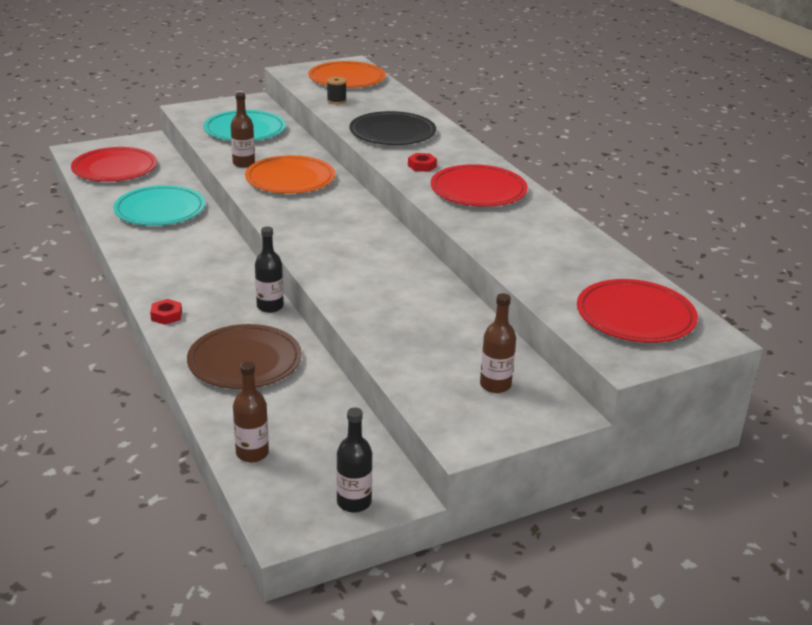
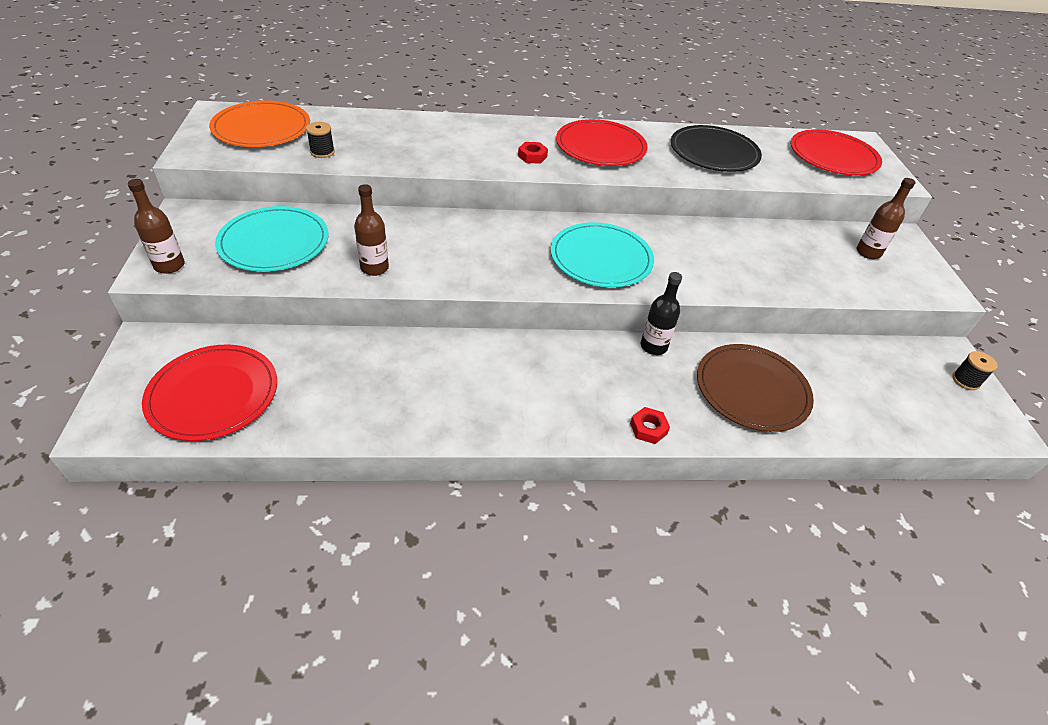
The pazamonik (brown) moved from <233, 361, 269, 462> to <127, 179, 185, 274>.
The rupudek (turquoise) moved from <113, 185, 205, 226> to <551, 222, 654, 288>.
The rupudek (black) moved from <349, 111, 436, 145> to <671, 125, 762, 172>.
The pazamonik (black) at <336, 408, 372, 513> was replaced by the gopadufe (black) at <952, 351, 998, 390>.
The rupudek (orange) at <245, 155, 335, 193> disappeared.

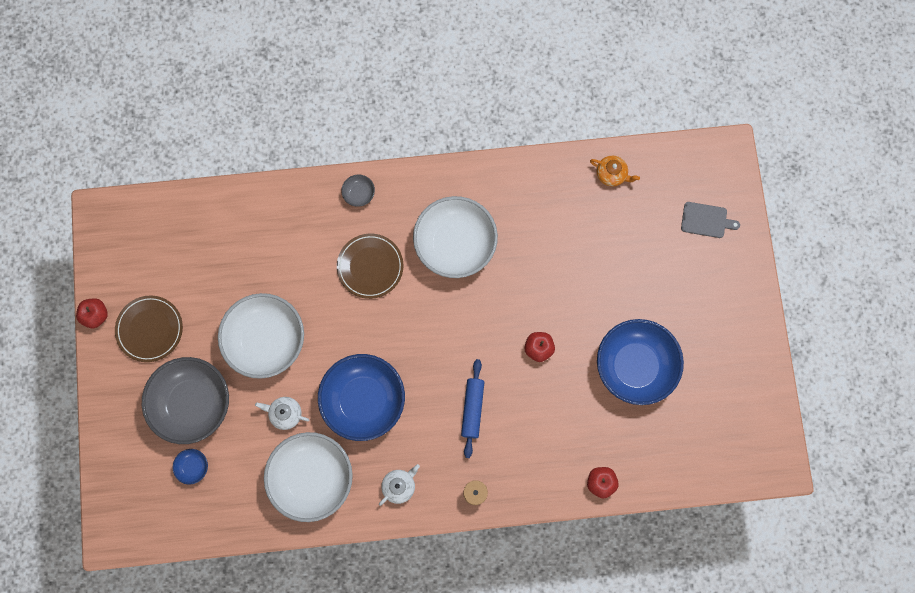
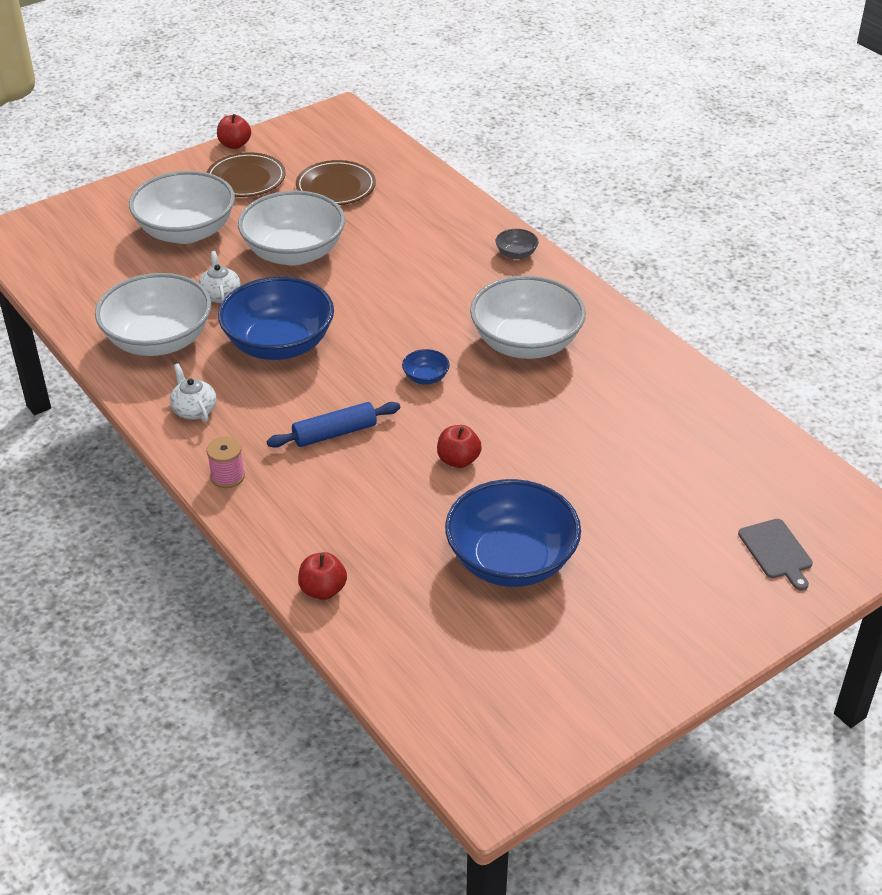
The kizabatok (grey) at <142, 357, 229, 444> became the kizabatok (white) at <129, 171, 235, 244>.
The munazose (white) at <379, 464, 420, 506> turned 135 degrees counterclockwise.
The rupudek (brown) moved from <337, 234, 404, 299> to <296, 160, 376, 205>.
The kizabatok (blue) moved from <173, 449, 208, 485> to <402, 349, 450, 385>.
The munazose (orange) at <590, 156, 640, 187> disappeared.

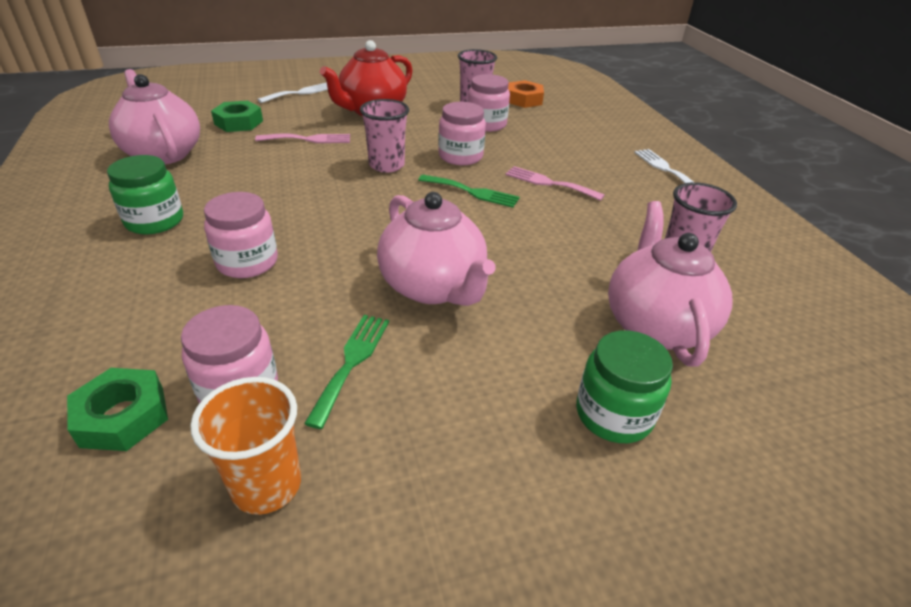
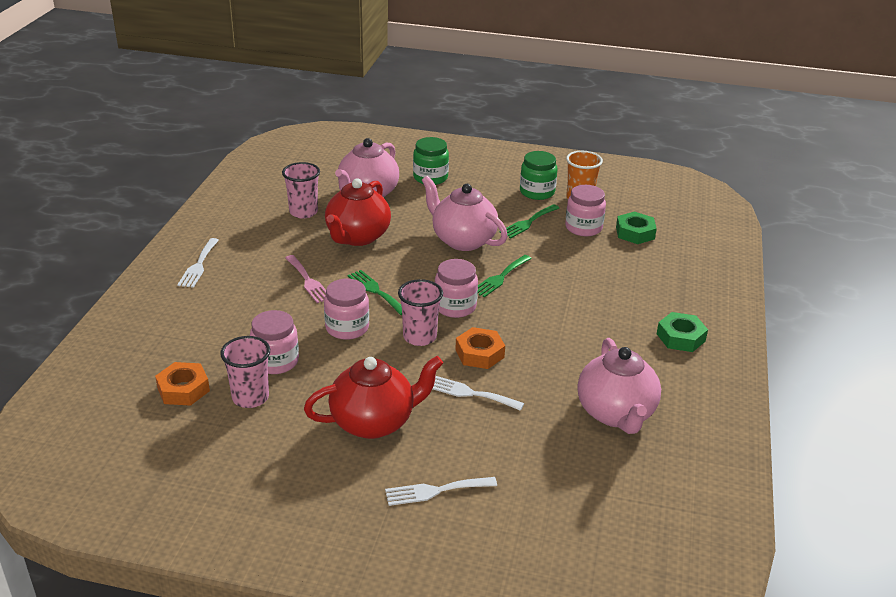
The munazose (red) at <325, 178, 391, 246> appeared.
The munazose (pink) at <377, 192, 496, 306> turned 45 degrees counterclockwise.
The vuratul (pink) at <255, 133, 350, 143> became the vuratul (white) at <432, 376, 524, 411>.
The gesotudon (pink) moved from <204, 192, 278, 278> to <435, 259, 478, 318>.
The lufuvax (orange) at <455, 327, 505, 369> appeared.
The vuratul (green) at <478, 255, 532, 298> appeared.
The gesotudon (green) moved from <107, 155, 183, 234> to <520, 151, 557, 200>.
The lufuvax (green) moved from <211, 101, 263, 132> to <657, 312, 708, 352>.

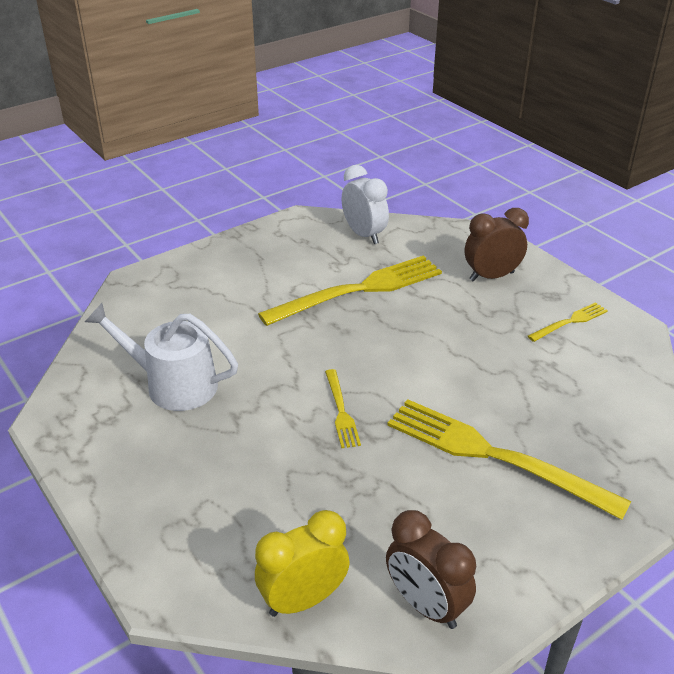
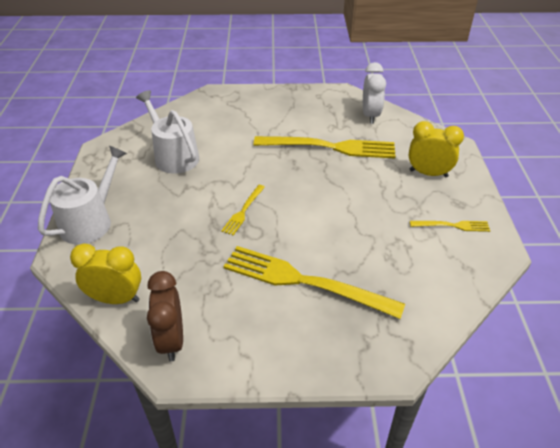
The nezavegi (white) at <38, 146, 127, 245> appeared.
The vuratul (yellow) at <387, 399, 631, 520> turned 45 degrees counterclockwise.
The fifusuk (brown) at <465, 208, 529, 281> became the fifusuk (yellow) at <409, 121, 464, 178>.

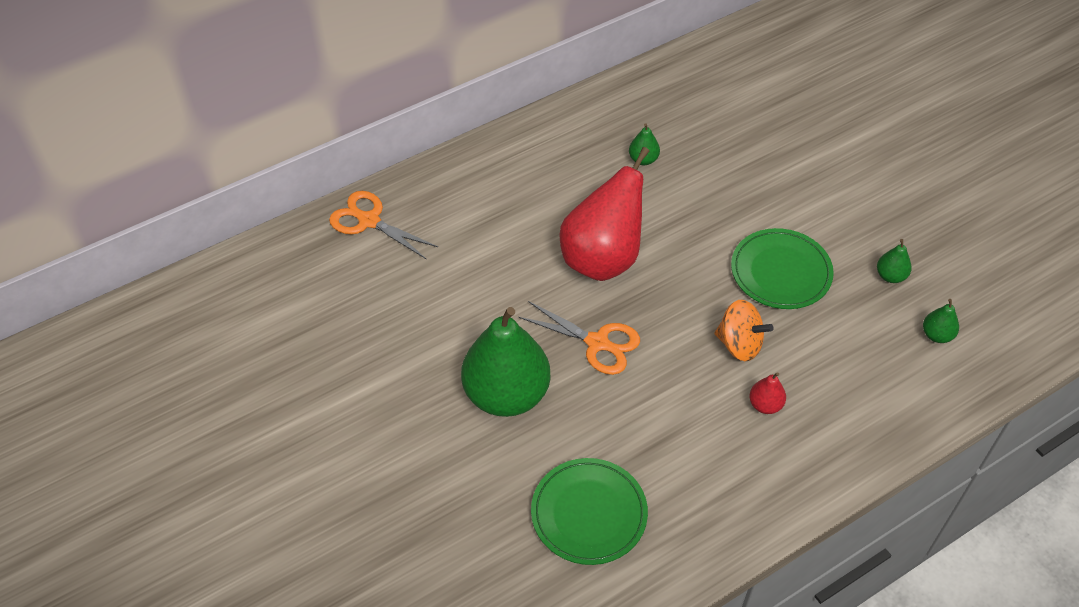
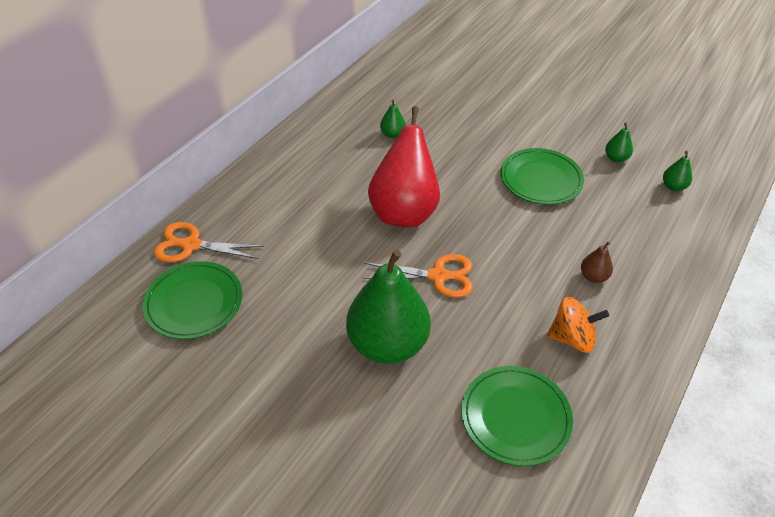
The rupudek (green) at <143, 261, 242, 339> appeared.
The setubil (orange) moved from <715, 300, 773, 361> to <547, 297, 609, 353>.
The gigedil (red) at <749, 372, 786, 414> became the gigedil (brown) at <581, 241, 613, 283>.

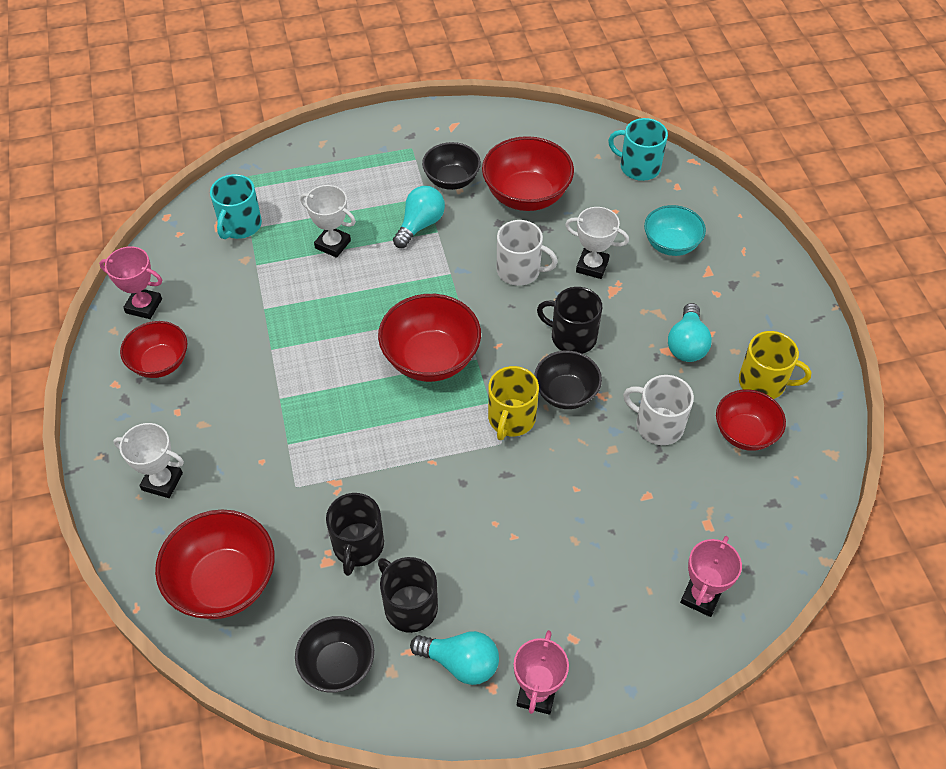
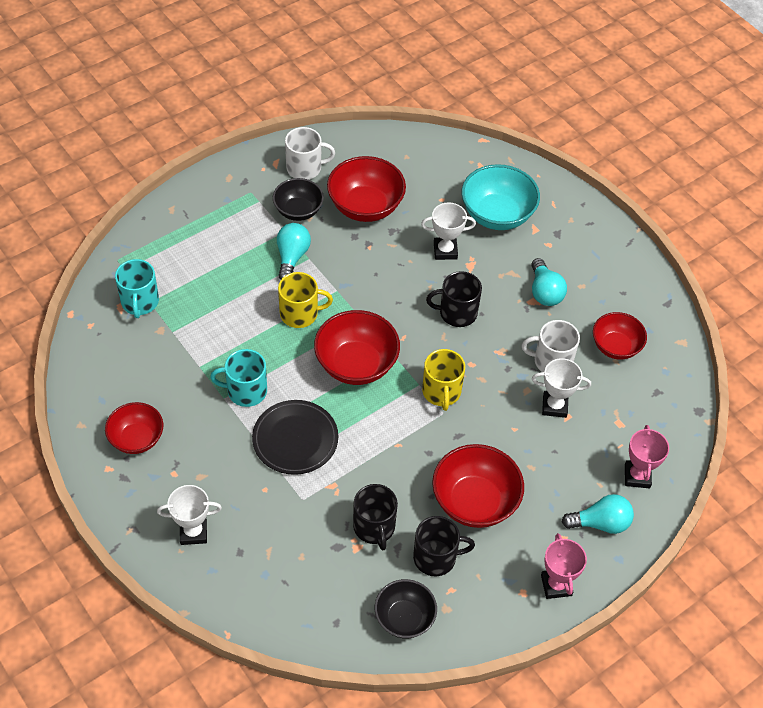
The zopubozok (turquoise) moved from <608, 118, 668, 181> to <210, 349, 267, 407>.
The rupudek (black) at <252, 400, 338, 475> appeared.
The zopubozok (yellow) moved from <739, 331, 811, 399> to <278, 272, 333, 328>.
The zopubozok (white) moved from <497, 220, 558, 286> to <285, 127, 335, 180>.
The zopubozok (black) at <378, 557, 438, 633> turned 150 degrees clockwise.
The kizabatok (red) moved from <155, 510, 275, 619> to <432, 444, 524, 528>.
The kizabatok (turquoise) at <644, 205, 706, 256> changed to 1.54 times the size.
The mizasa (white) moved from <300, 185, 356, 258> to <532, 358, 591, 418>.
The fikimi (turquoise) moved from <410, 631, 499, 685> to <562, 494, 634, 534>.
The mizasa (pink) at <99, 246, 162, 319> disappeared.
The kizabatok (black) at <534, 351, 602, 409> disappeared.

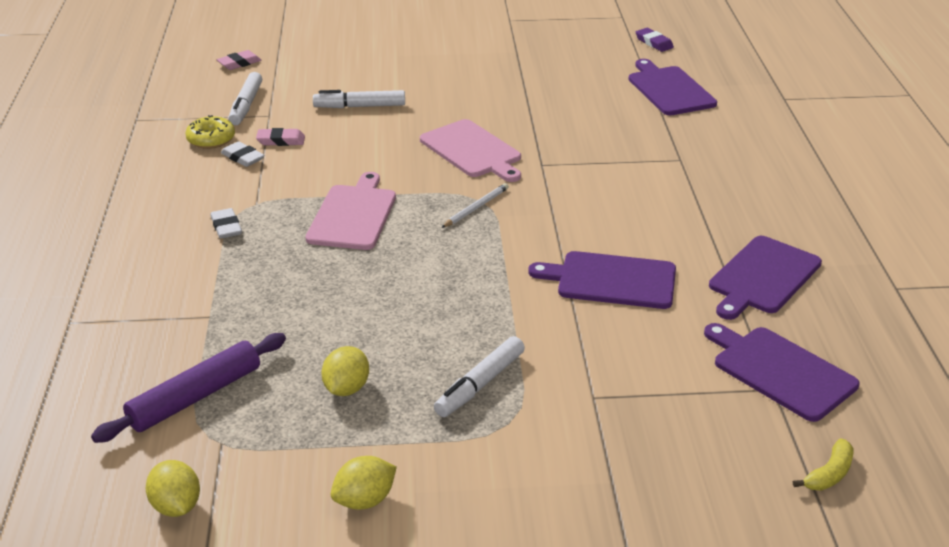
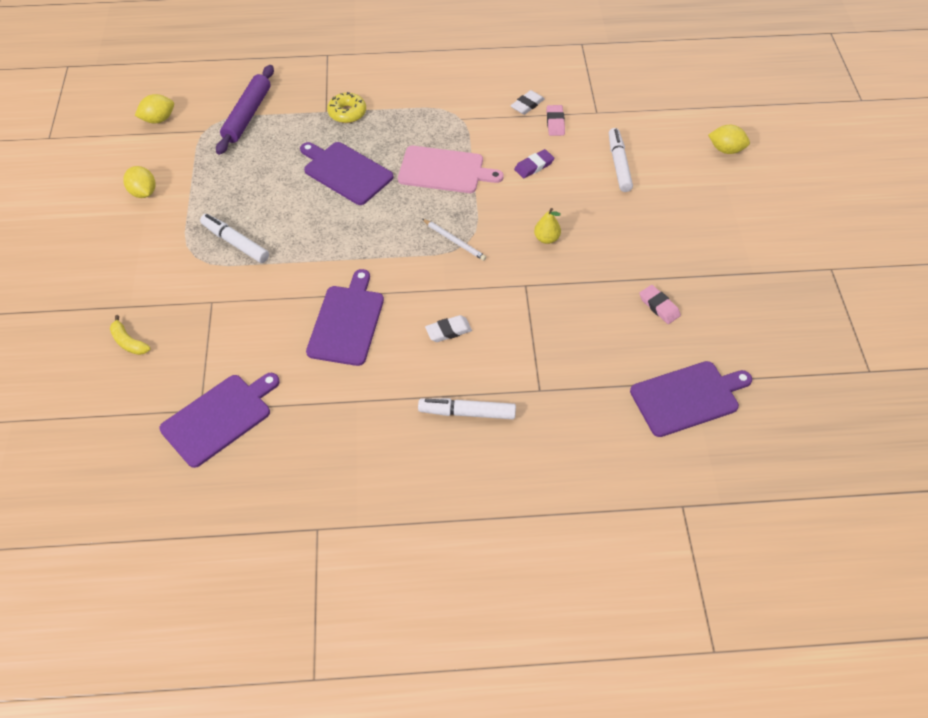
The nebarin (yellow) moved from <793, 438, 853, 491> to <110, 315, 151, 355>.
The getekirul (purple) at <91, 333, 286, 443> turned 60 degrees clockwise.
The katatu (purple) moved from <709, 236, 822, 320> to <300, 142, 393, 205>.
The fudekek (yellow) moved from <185, 115, 235, 149> to <327, 92, 366, 123>.
The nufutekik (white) moved from <228, 72, 262, 125> to <418, 398, 516, 419>.
The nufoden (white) moved from <210, 208, 242, 239> to <425, 315, 472, 342>.
The nufoden (purple) moved from <636, 28, 674, 52> to <514, 149, 554, 178>.
The katatu (pink) at <420, 119, 521, 182> was replaced by the gigedil (yellow) at <534, 208, 561, 244>.
The nufoden (pink) moved from <216, 50, 262, 70> to <639, 285, 681, 324>.
The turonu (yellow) moved from <321, 346, 369, 396> to <708, 125, 750, 154>.

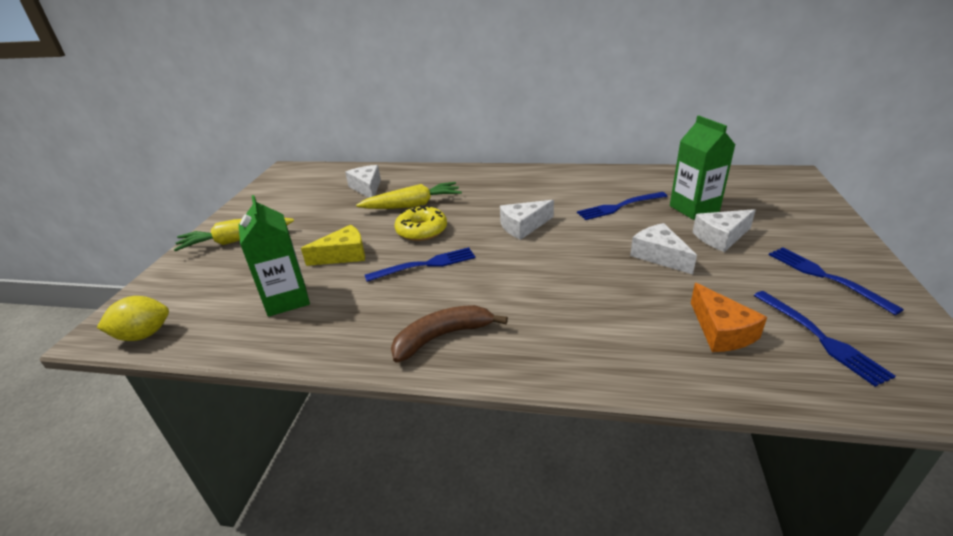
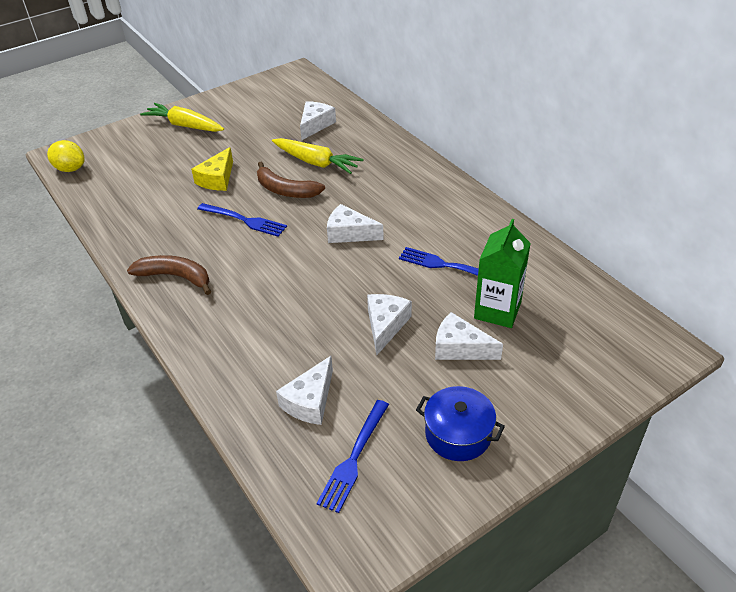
The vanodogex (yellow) at <301, 225, 365, 266> turned 90 degrees clockwise.
The fudekek (yellow) at <395, 205, 447, 241> was replaced by the nebarin (brown) at <257, 161, 325, 198>.
The vanodogex (orange) at <691, 283, 767, 352> became the vanodogex (white) at <276, 356, 333, 425>.
The vuratul (blue) at <769, 247, 904, 315> was replaced by the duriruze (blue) at <416, 386, 505, 461>.
The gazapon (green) at <239, 195, 310, 317> disappeared.

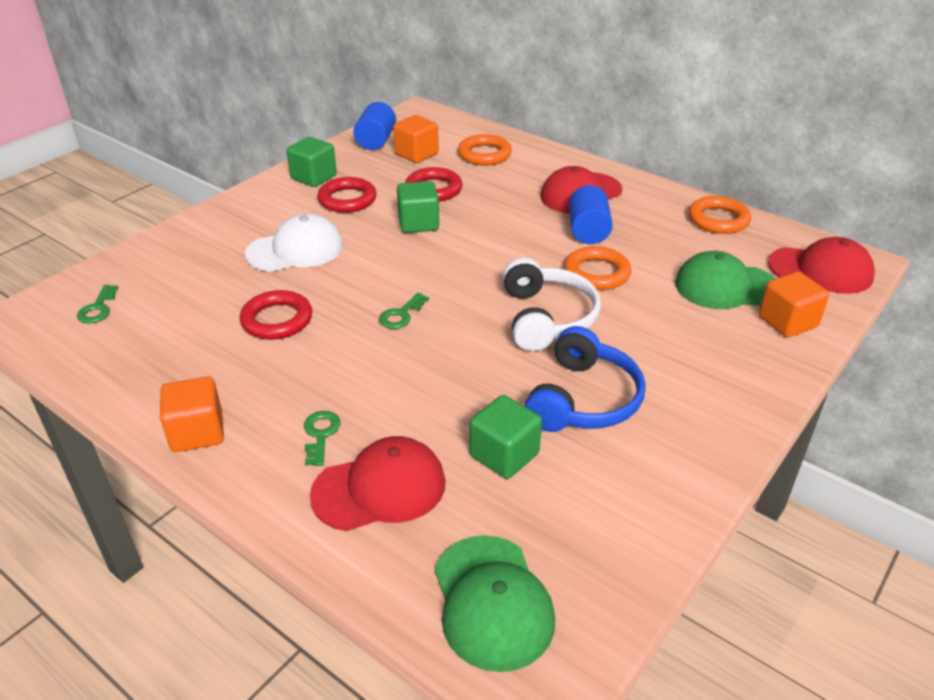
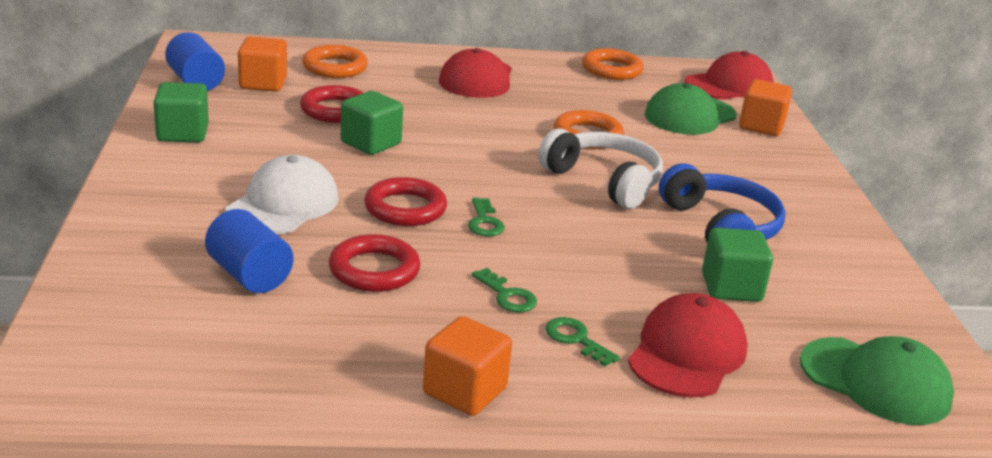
The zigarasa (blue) moved from <569, 185, 613, 244> to <205, 209, 293, 293>.
The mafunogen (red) moved from <317, 177, 377, 213> to <364, 177, 447, 226>.
The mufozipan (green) moved from <77, 285, 119, 323> to <472, 268, 537, 313>.

